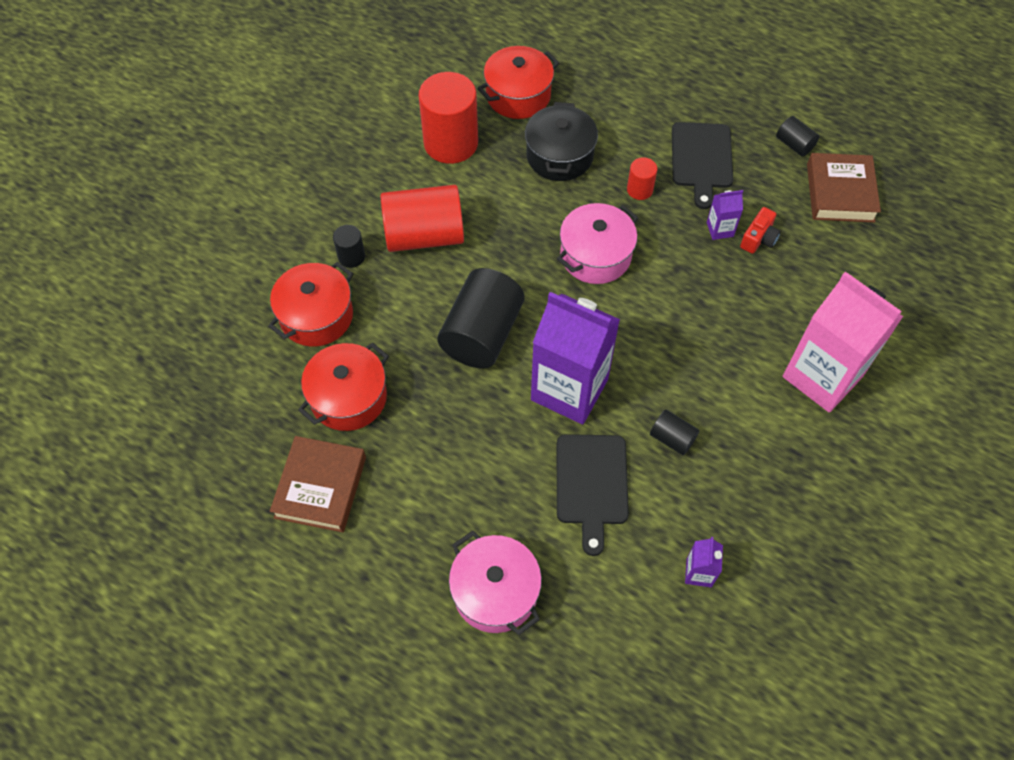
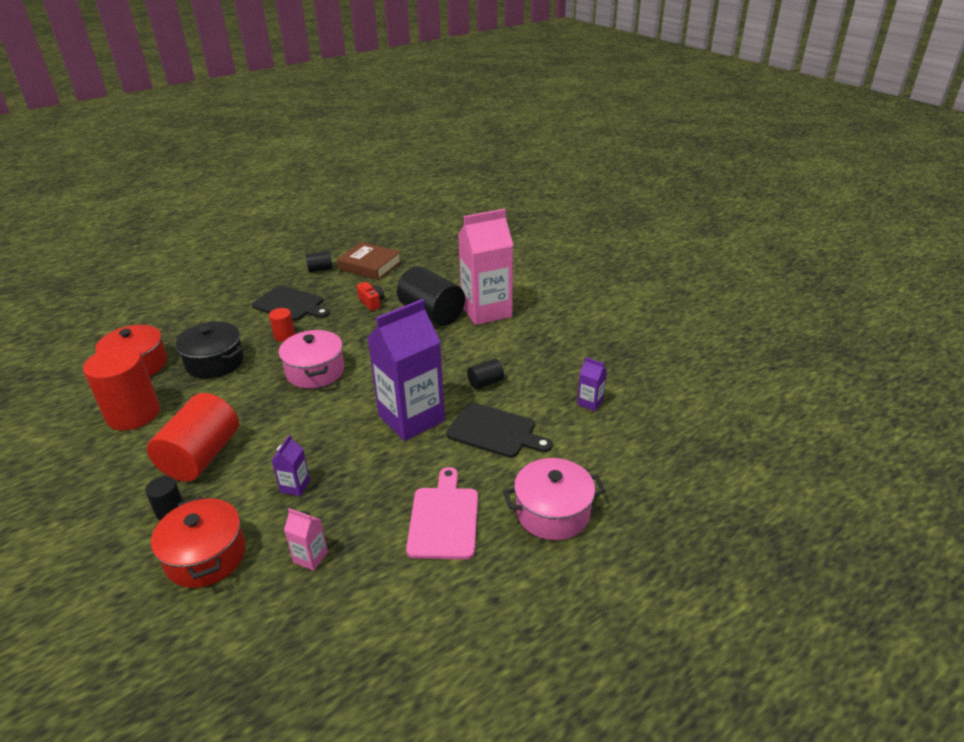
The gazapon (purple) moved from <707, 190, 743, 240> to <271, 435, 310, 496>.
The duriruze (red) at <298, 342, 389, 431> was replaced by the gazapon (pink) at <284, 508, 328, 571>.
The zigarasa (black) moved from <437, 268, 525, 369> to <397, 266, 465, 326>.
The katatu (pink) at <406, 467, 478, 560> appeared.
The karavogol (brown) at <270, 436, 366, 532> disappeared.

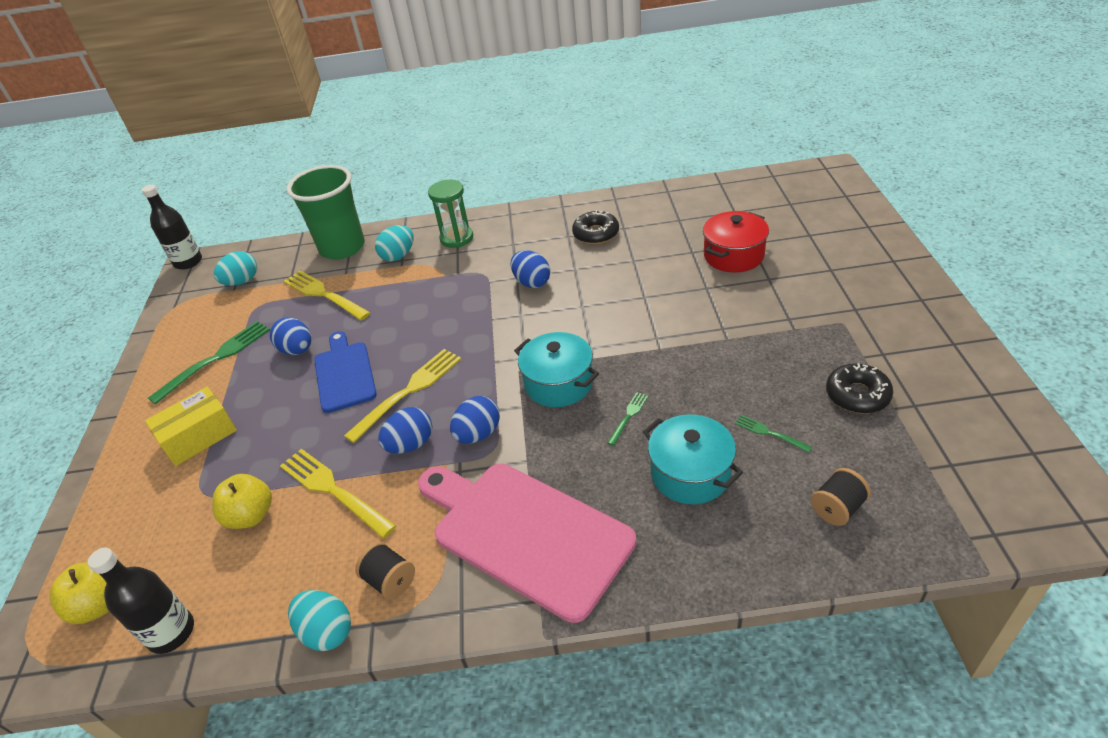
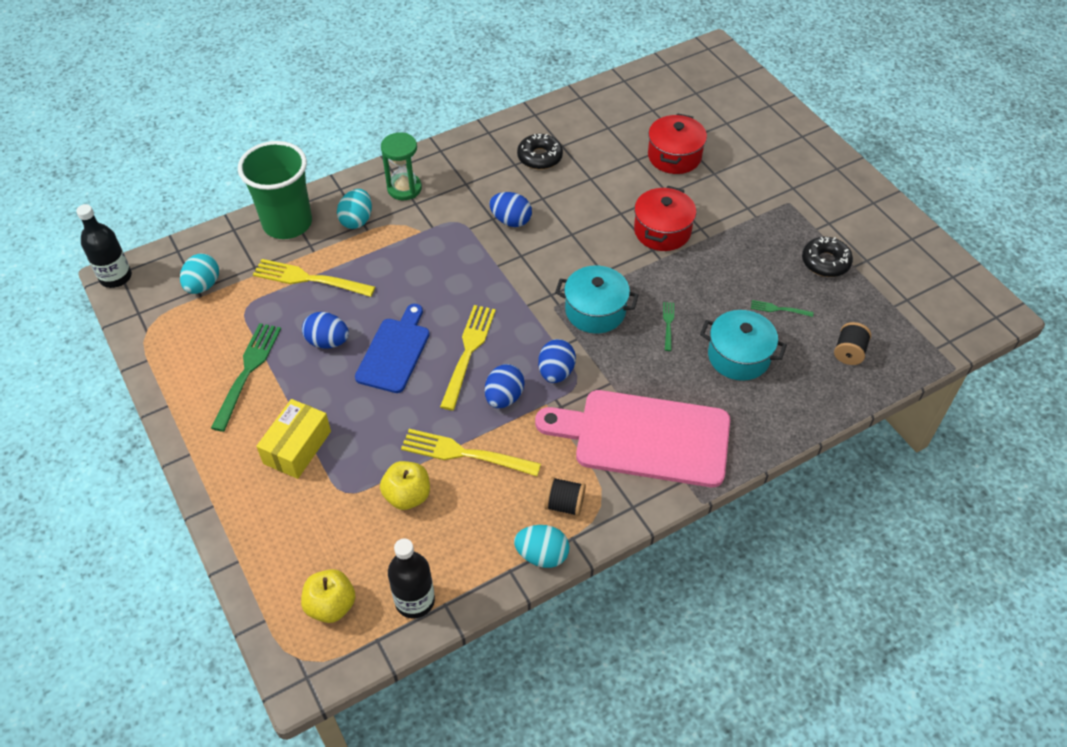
The katatu (blue) at <314, 331, 377, 413> turned 60 degrees clockwise.
The duriruze (red) at <634, 186, 696, 251> appeared.

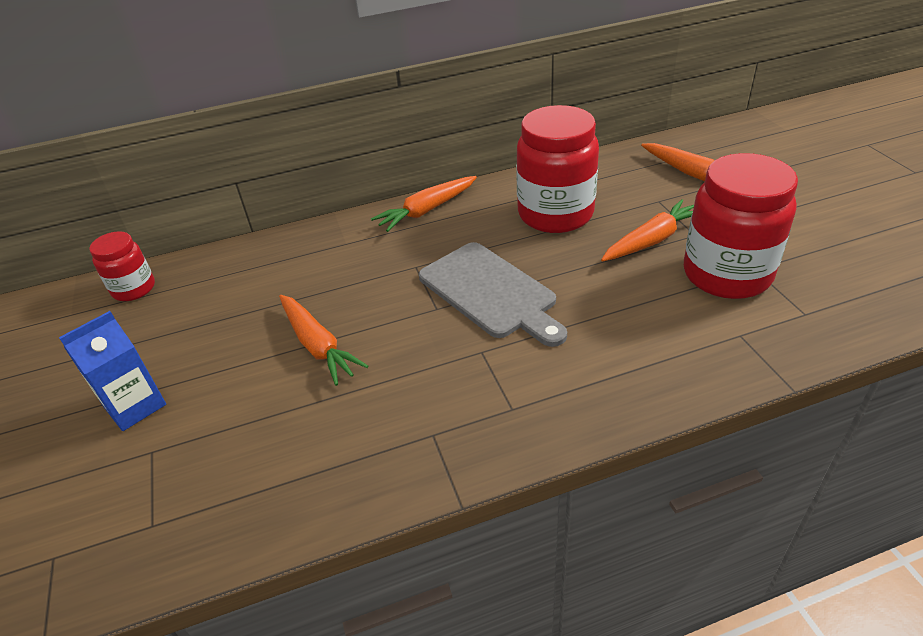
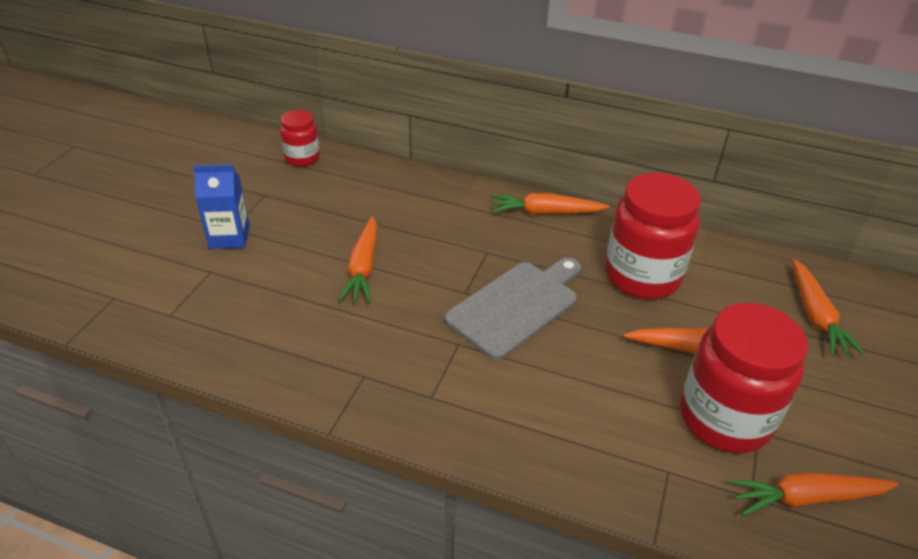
The katatu (grey) at <419, 242, 567, 347> turned 135 degrees counterclockwise.
The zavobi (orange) at <728, 472, 899, 516> appeared.

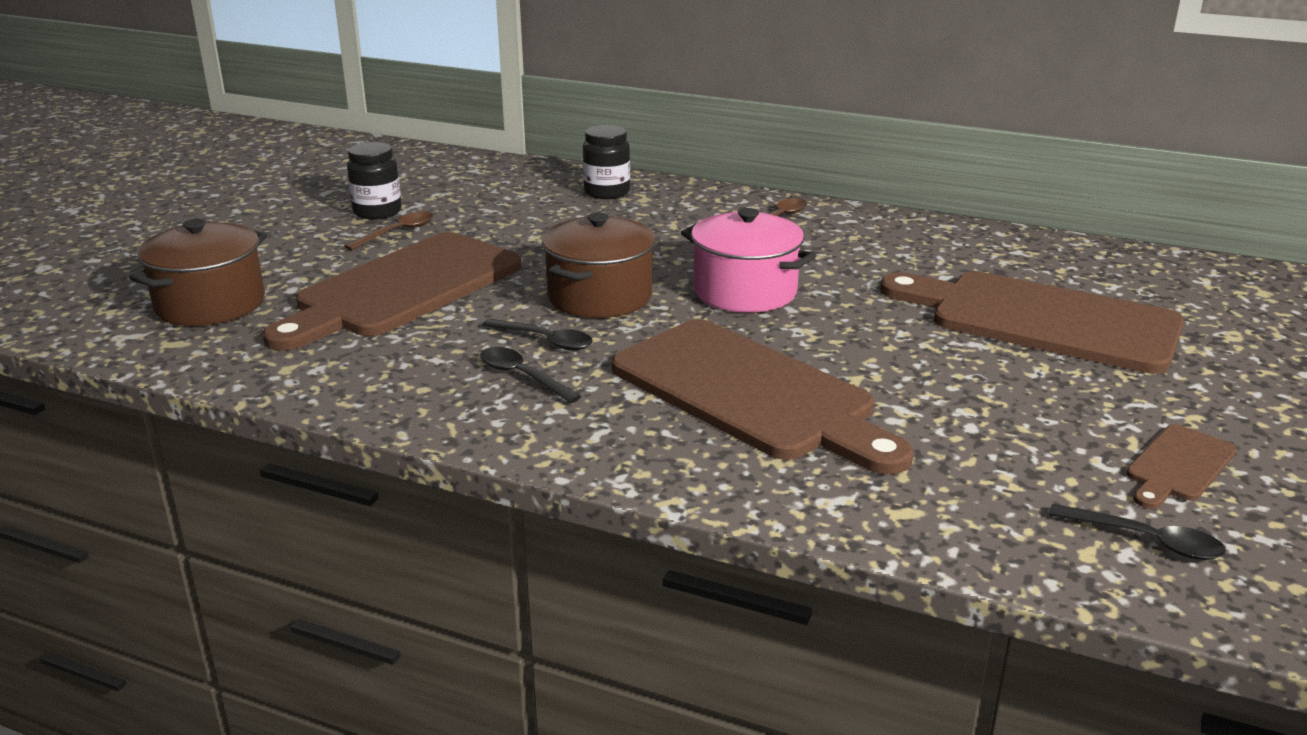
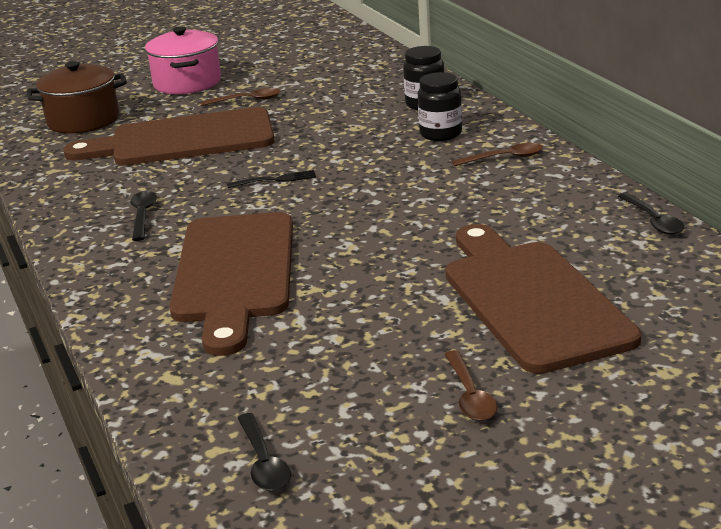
The duriruze (pink) moved from <681, 208, 816, 313> to <145, 26, 221, 94>.
The duriruze (brown) at <542, 212, 656, 318> was replaced by the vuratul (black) at <227, 170, 316, 188>.
The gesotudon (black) moved from <347, 142, 402, 220> to <418, 72, 462, 141>.
The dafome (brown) at <445, 350, 497, 421> appeared.
The dafome (black) moved from <482, 319, 593, 350> to <618, 193, 684, 235>.
The katatu (brown) at <1126, 424, 1237, 509> disappeared.

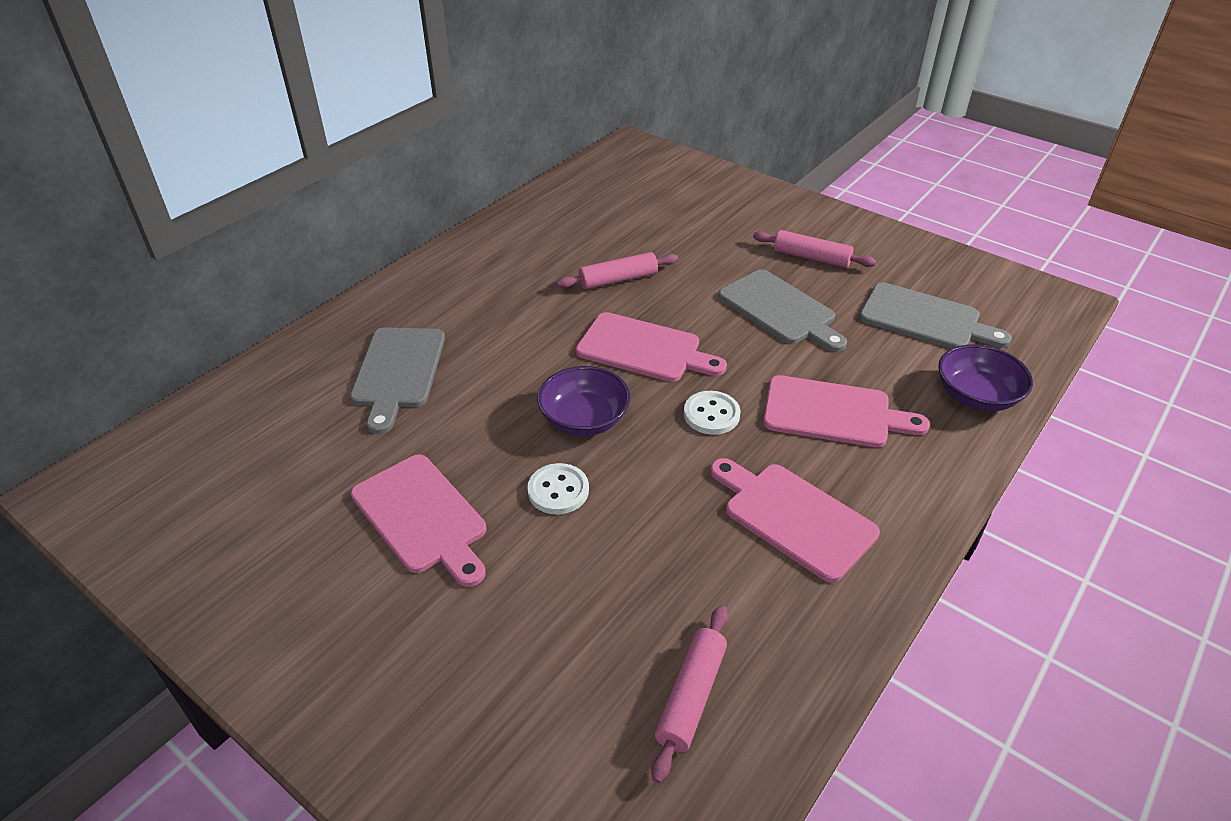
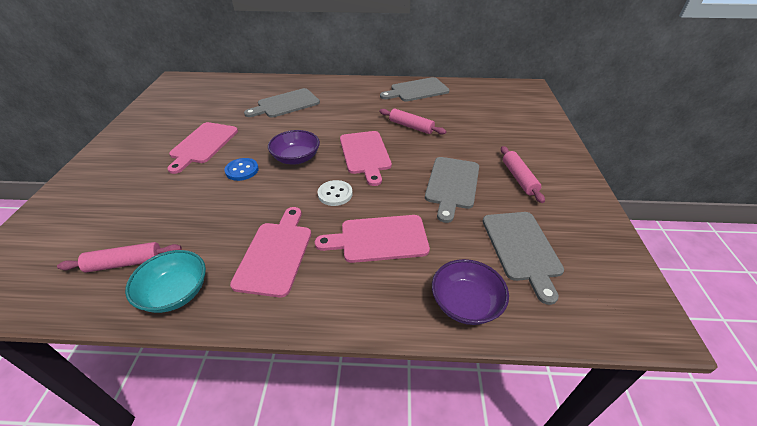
The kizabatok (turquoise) at <125, 250, 206, 313> appeared.
The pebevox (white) at <527, 463, 589, 514> became the pebevox (blue) at <224, 158, 259, 181>.
The katatu (pink) at <763, 375, 930, 448> turned 105 degrees clockwise.
The katatu (grey) at <380, 77, 450, 102> appeared.

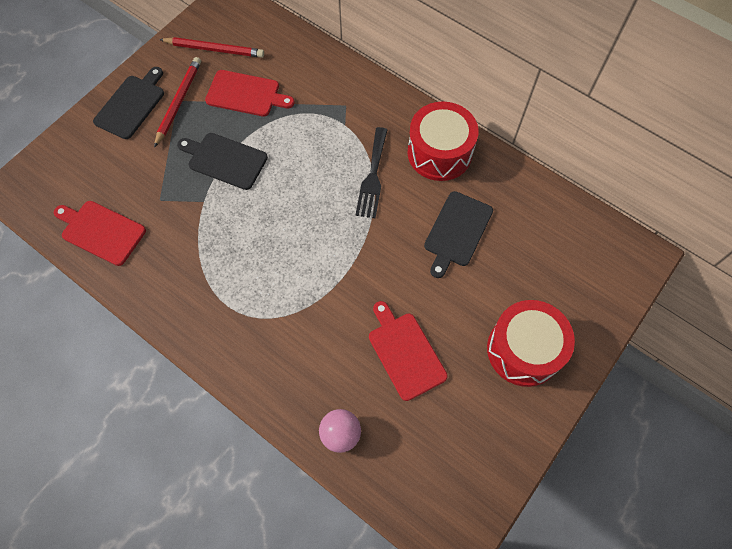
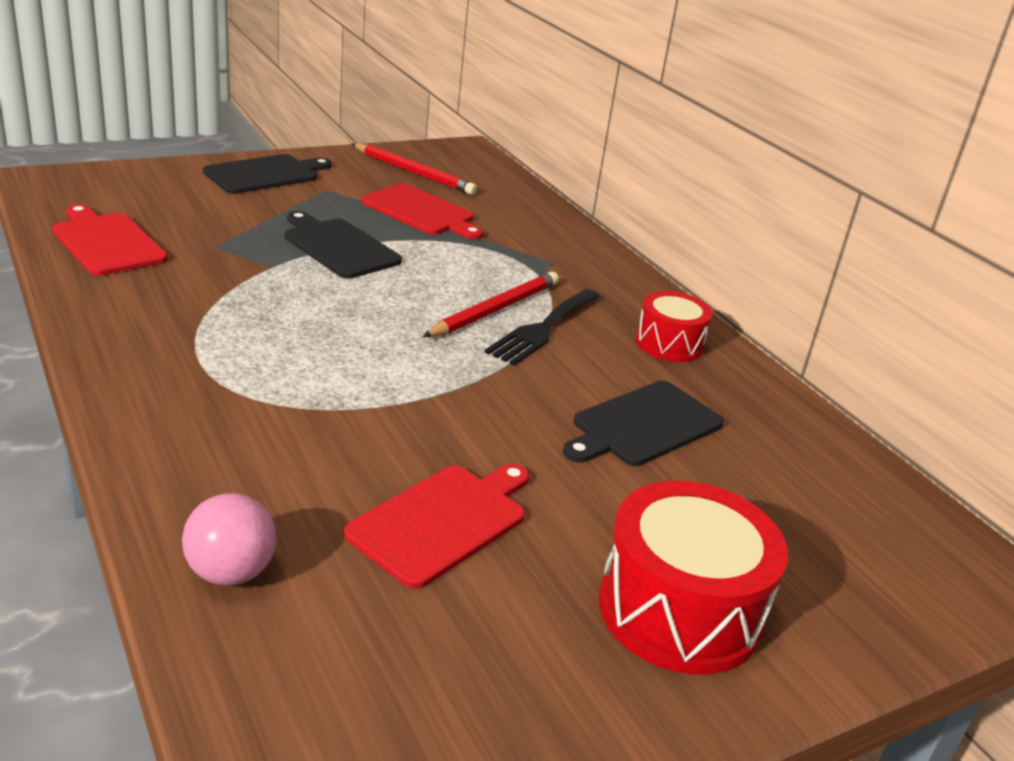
The katatu (red) at <369, 301, 448, 401> turned 45 degrees clockwise.
The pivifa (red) moved from <154, 57, 201, 148> to <422, 272, 559, 337>.
The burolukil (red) at <408, 101, 479, 181> changed to 0.60 times the size.

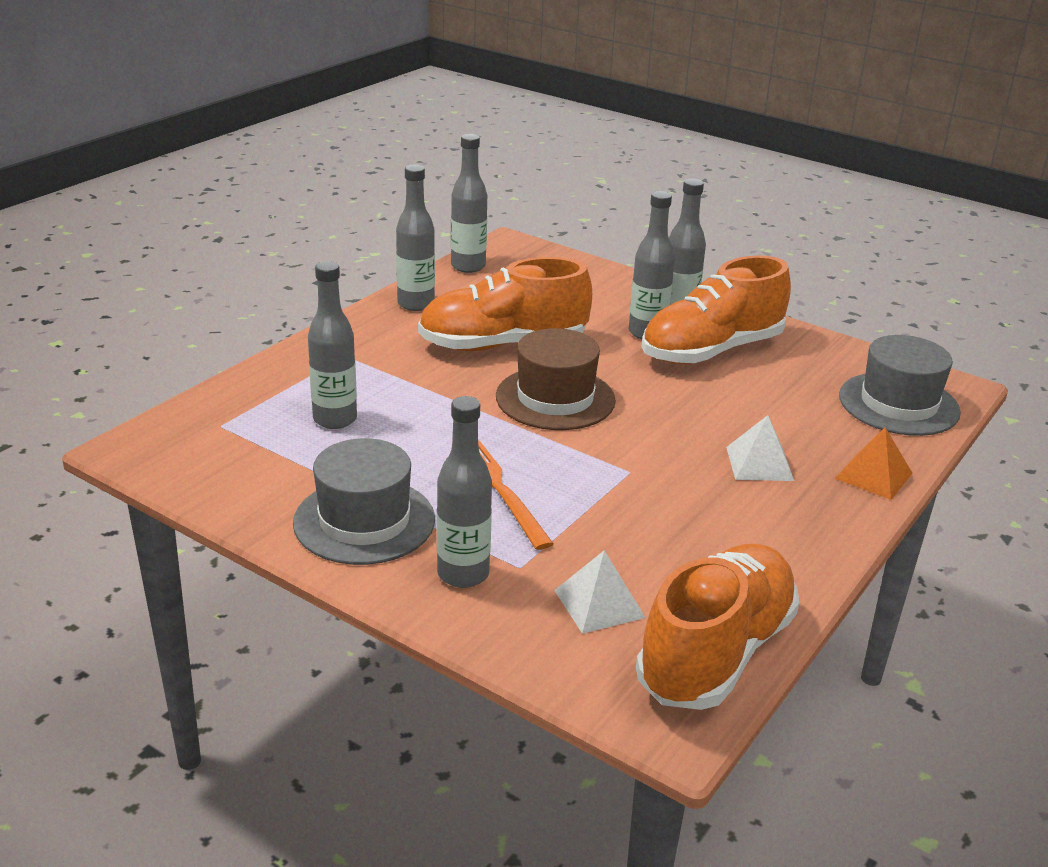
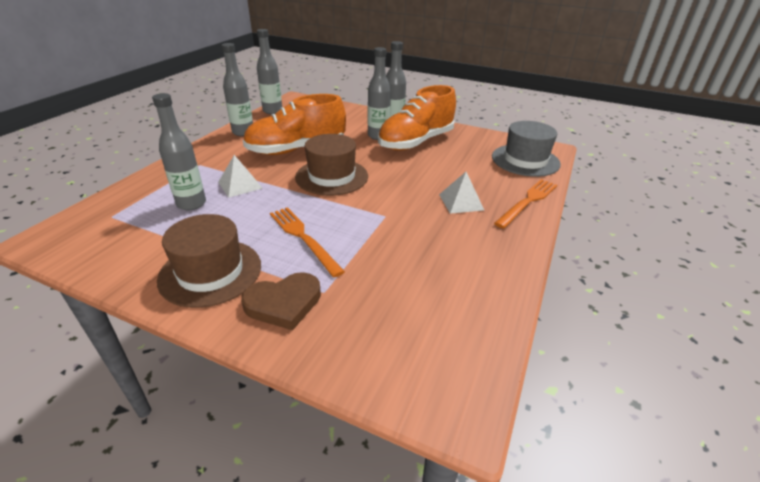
The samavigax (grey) at <293, 438, 435, 565> became the samavigax (brown) at <157, 214, 261, 308>.
The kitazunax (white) moved from <554, 550, 646, 634> to <218, 155, 263, 198>.
The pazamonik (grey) at <437, 396, 492, 588> was replaced by the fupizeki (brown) at <241, 272, 321, 330>.
The kitazunax (orange) at <835, 427, 913, 500> was replaced by the vuratul (orange) at <494, 179, 558, 229>.
The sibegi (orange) at <636, 544, 799, 710> disappeared.

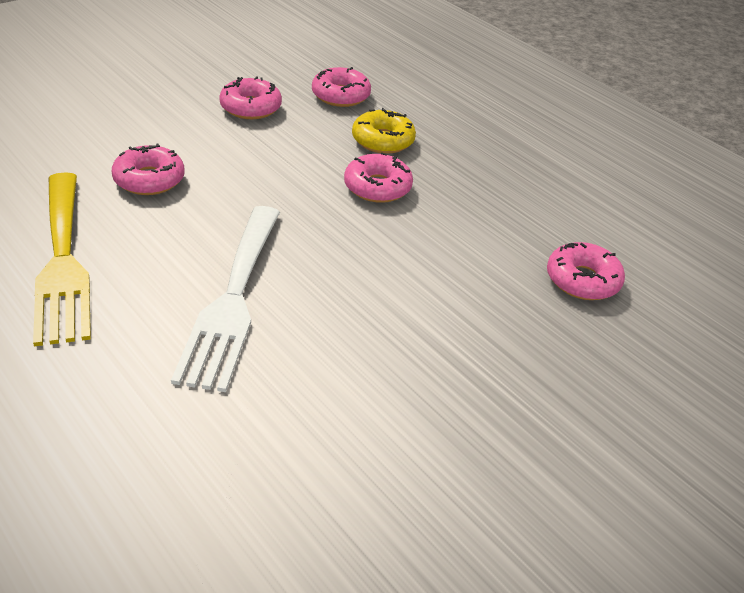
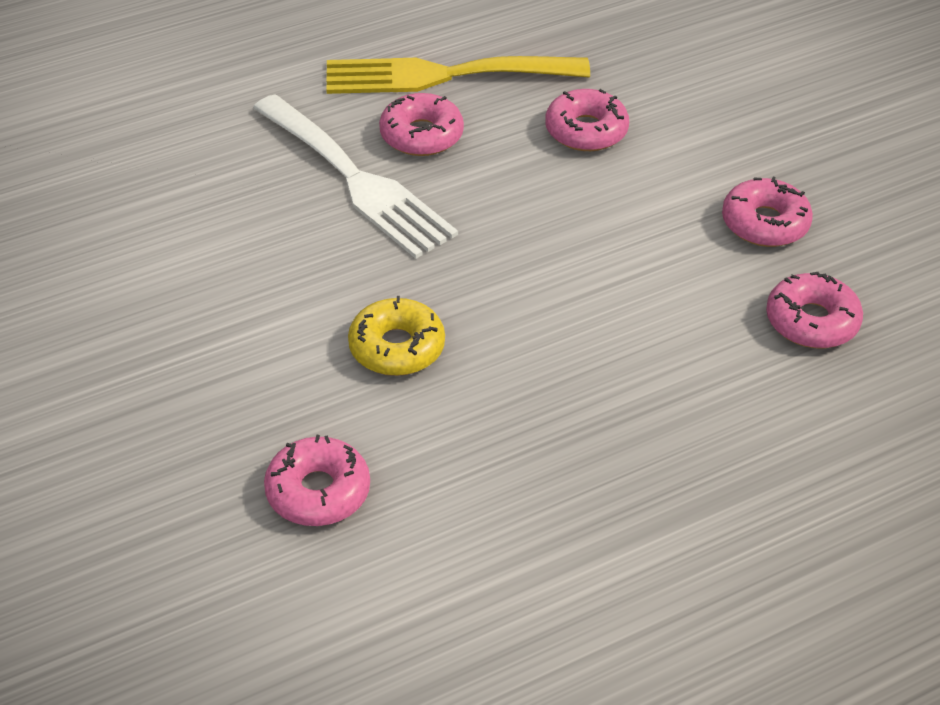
The vuratul (white) at <171, 206, 280, 392> turned 150 degrees counterclockwise.
The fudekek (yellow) moved from <352, 108, 416, 154> to <348, 296, 445, 376>.
The fudekek (pink) moved from <344, 153, 413, 203> to <379, 93, 464, 156>.

